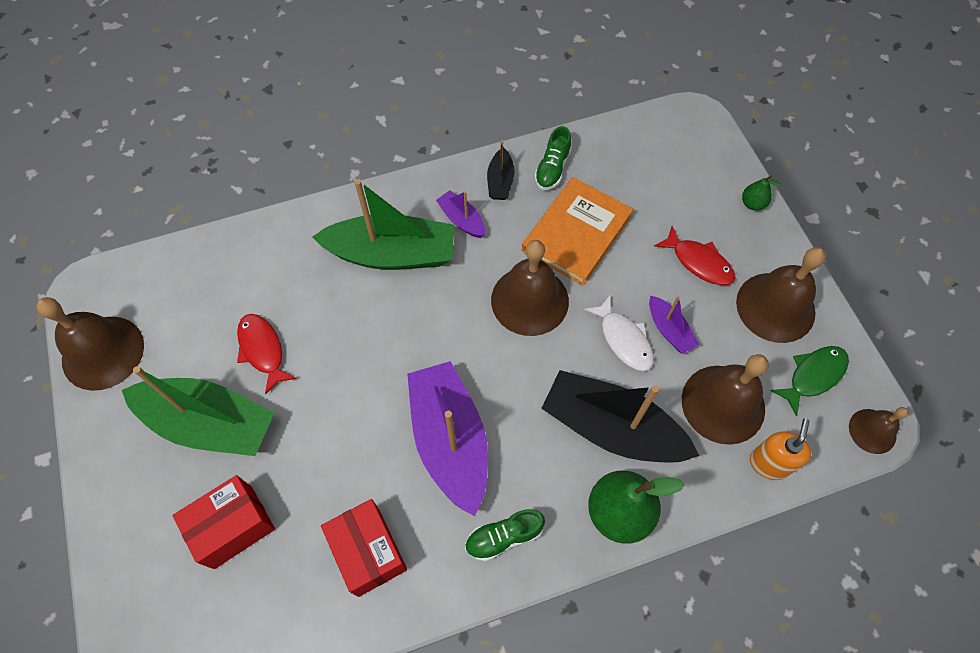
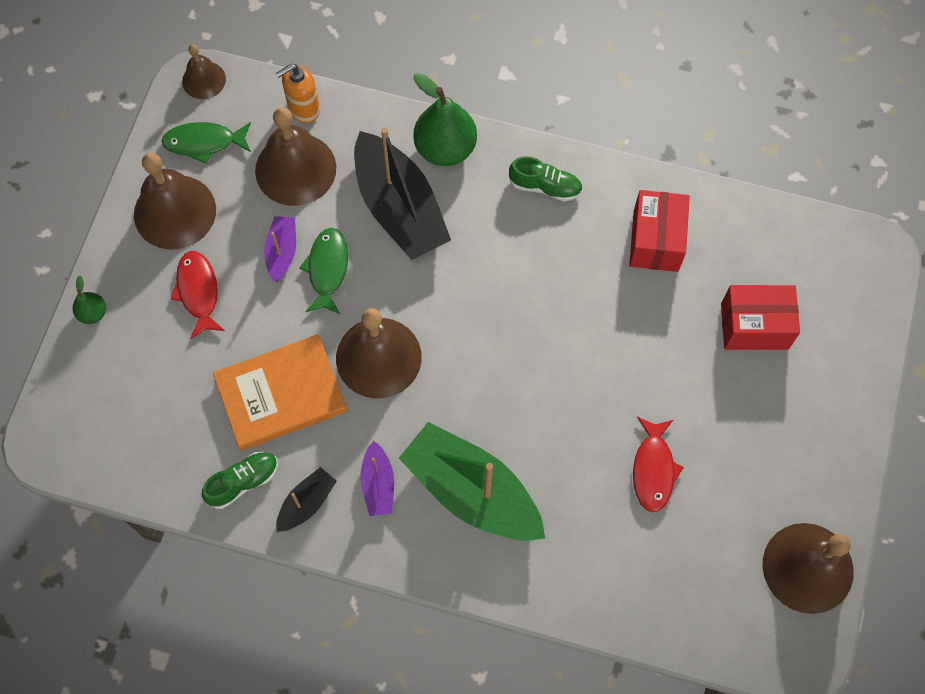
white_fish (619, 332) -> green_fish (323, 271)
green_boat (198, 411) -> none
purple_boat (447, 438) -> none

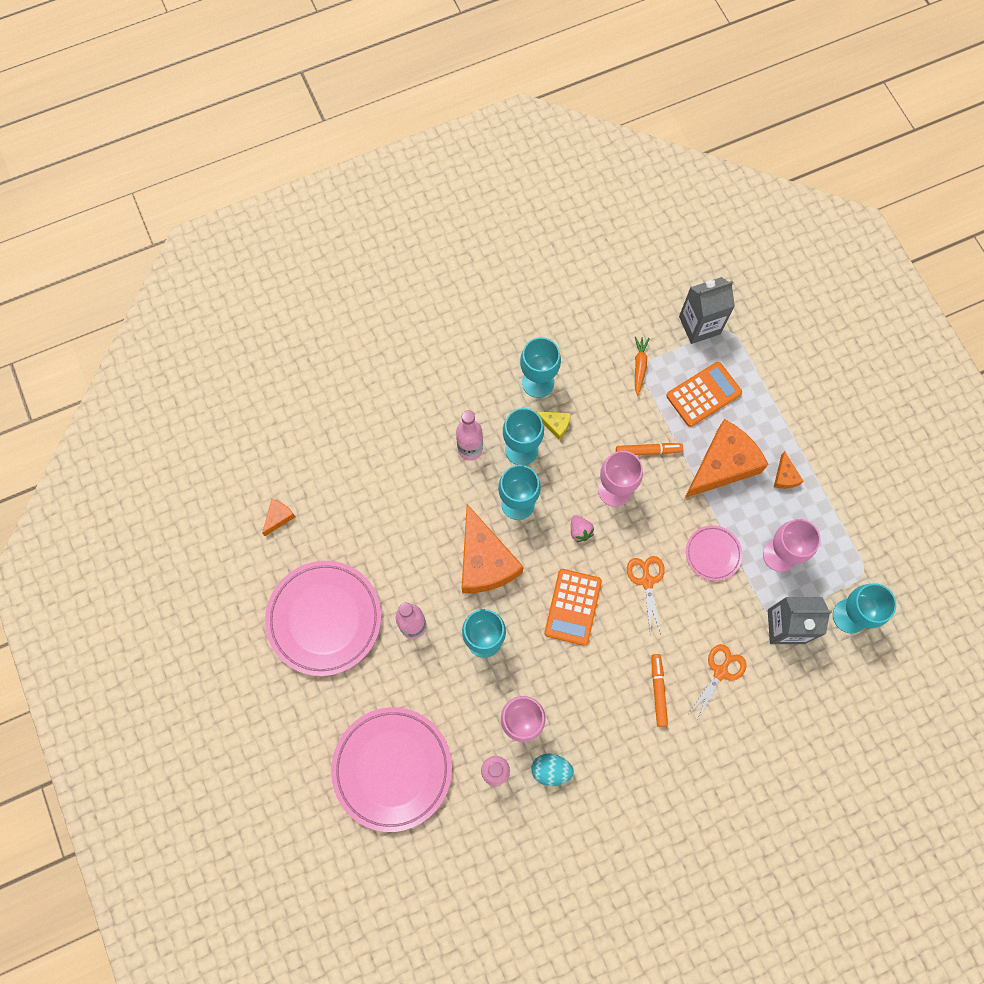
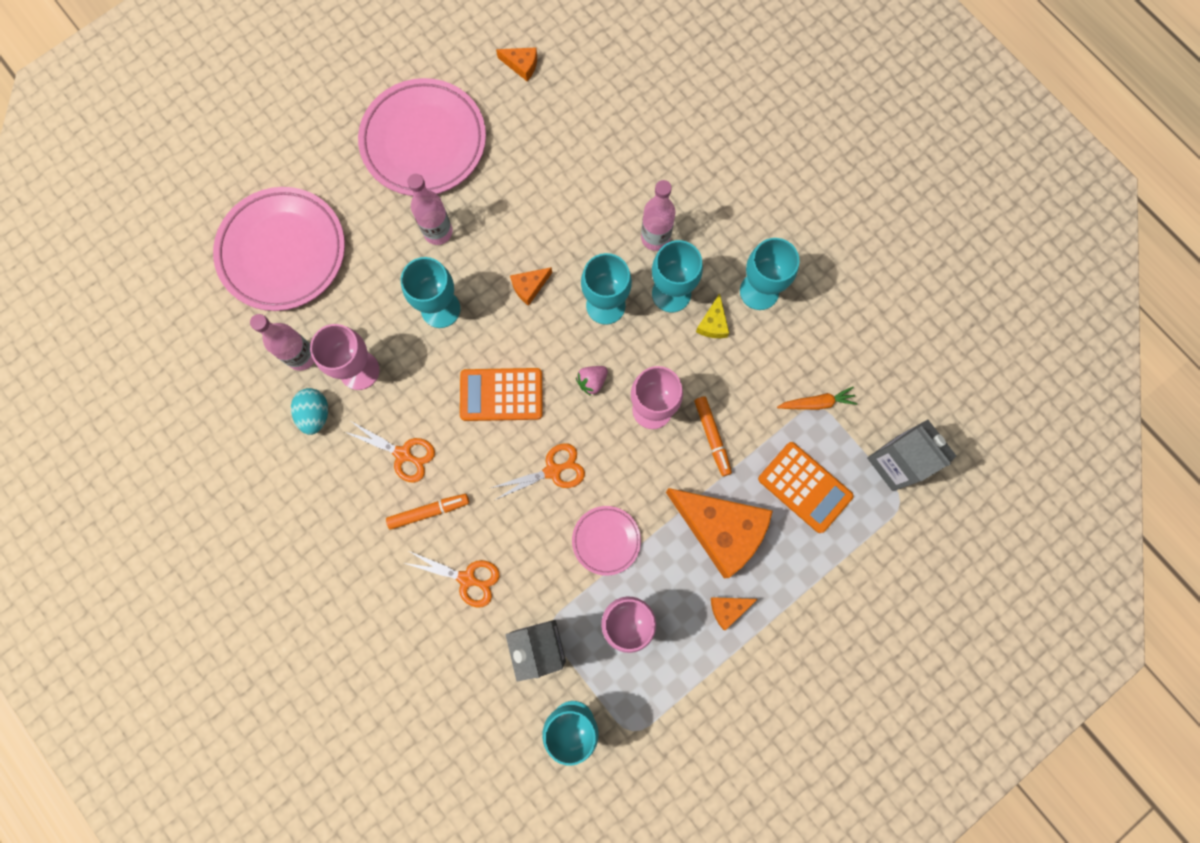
none -> orange_scissors (390, 452)
orange_cheese (493, 548) -> orange_cheese (531, 286), x0.43

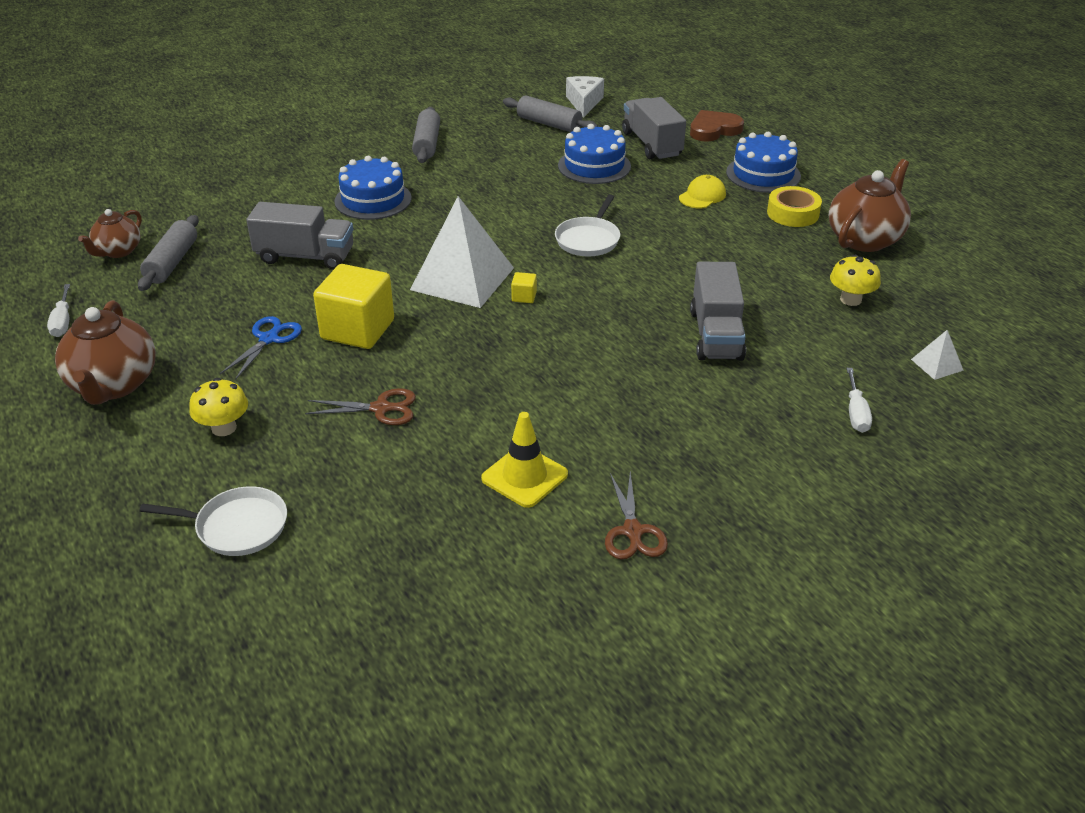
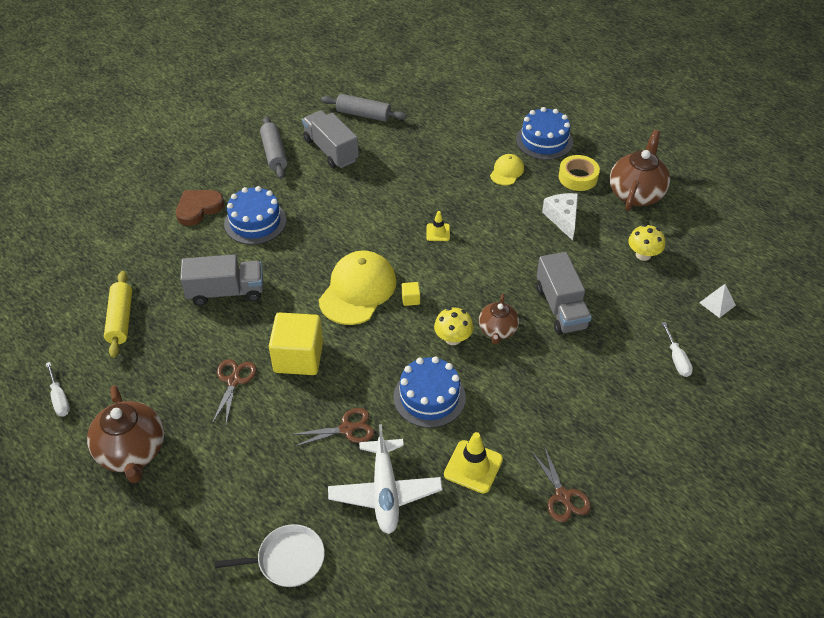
grey_rolling_pin (168, 253) -> yellow_rolling_pin (118, 314)
brown_heart (717, 126) -> brown_heart (200, 208), shifted
blue_scissors (261, 348) -> brown_scissors (234, 391)
grey_truck (654, 128) -> grey_truck (330, 139), shifted
white_pyramid (462, 252) -> yellow_cap (358, 287)
none -> white_plane (385, 479)
blue_cake (594, 154) -> blue_cake (429, 392), shifted
white_pan (587, 225) -> yellow_traffic_cone (438, 226)
yellow_mushroom (218, 407) -> yellow_mushroom (453, 326), shifted
brown_teapot (110, 233) -> brown_teapot (499, 319), shifted
white_cheese (585, 97) -> white_cheese (560, 217), shifted

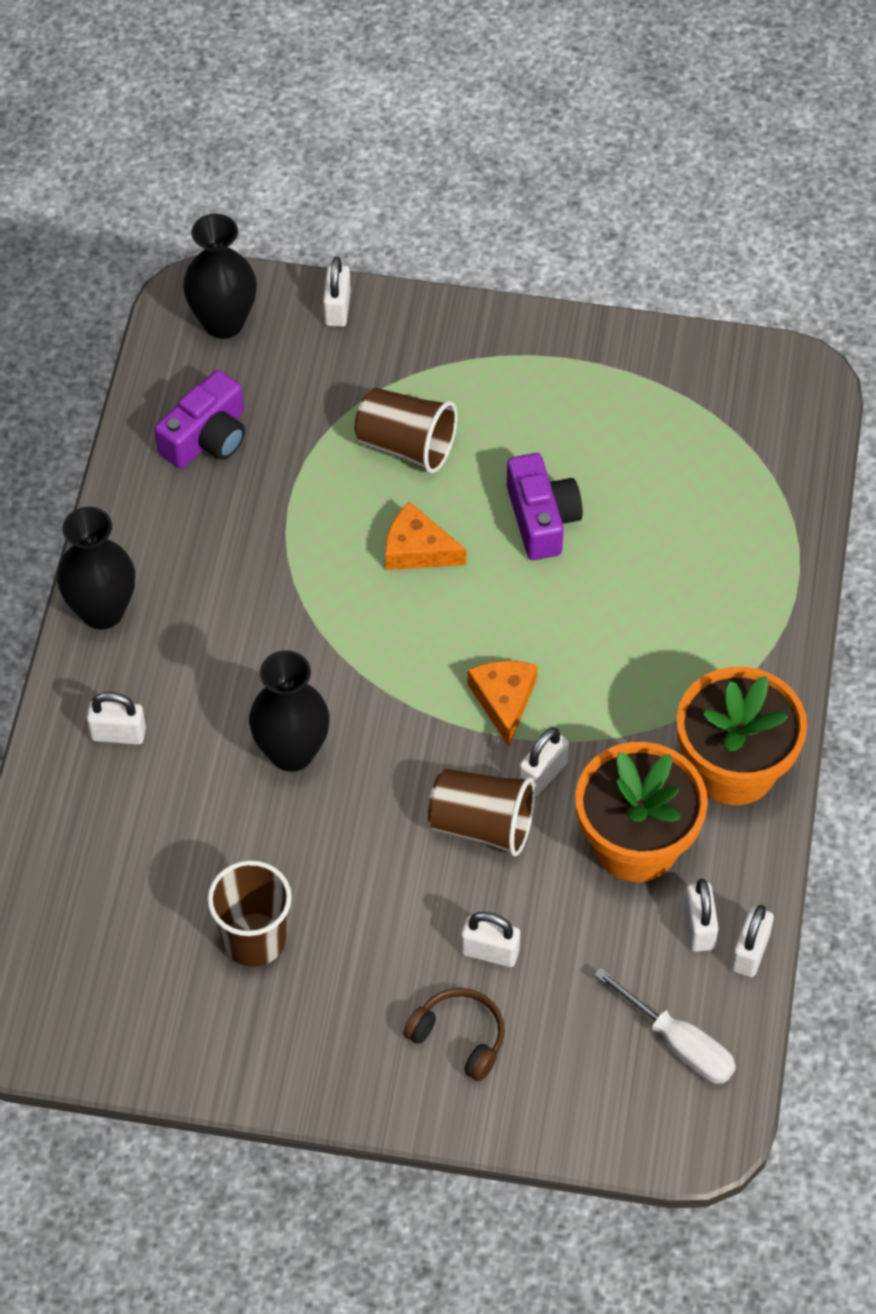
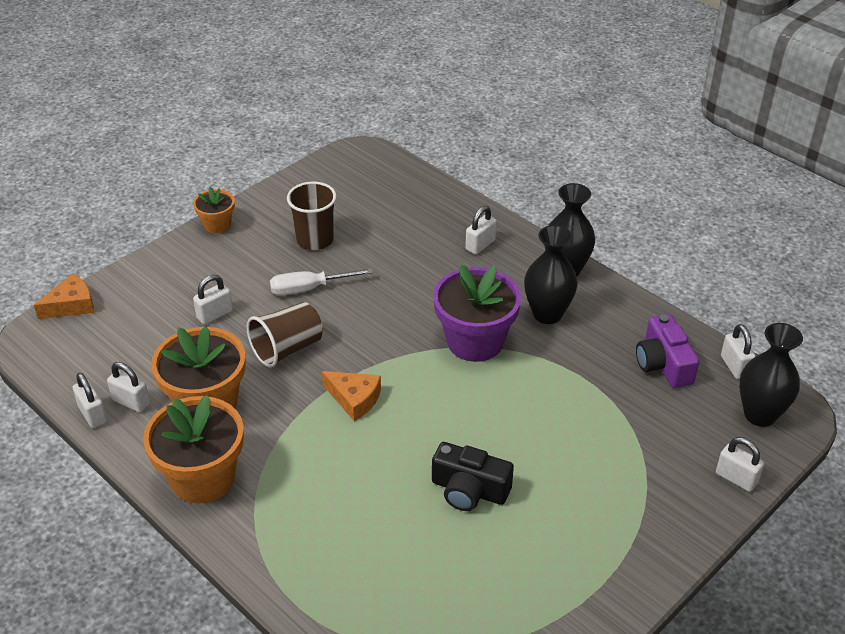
orange_cheese (425, 536) -> orange_cheese (64, 296), shifted
none -> orange_flower_pot (214, 210)
white_screwdriver (665, 1025) -> white_screwdriver (322, 281), shifted
purple_camera (545, 506) -> black_camera (473, 476)
none -> purple_flower_pot (477, 313)
black_vase (289, 711) -> black_vase (551, 274), shifted
white_padlock (544, 762) -> white_padlock (738, 351), shifted
brown_cup (406, 430) -> none
brown_headphones (454, 1034) -> none

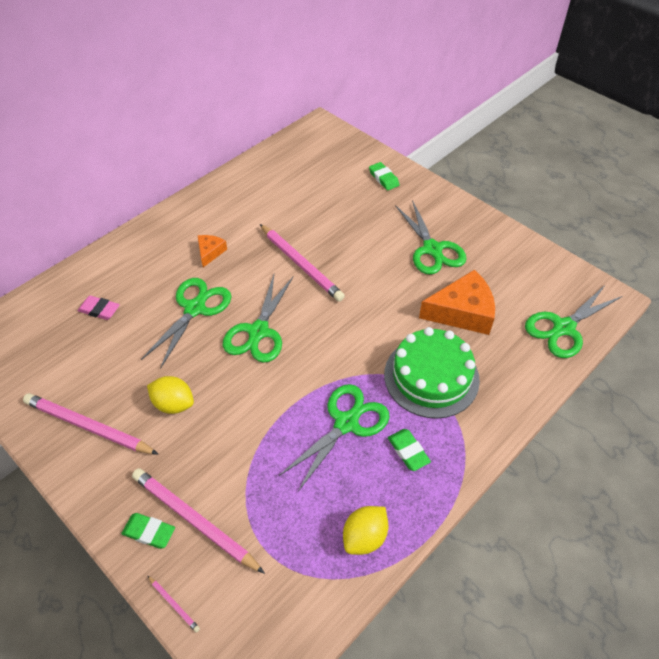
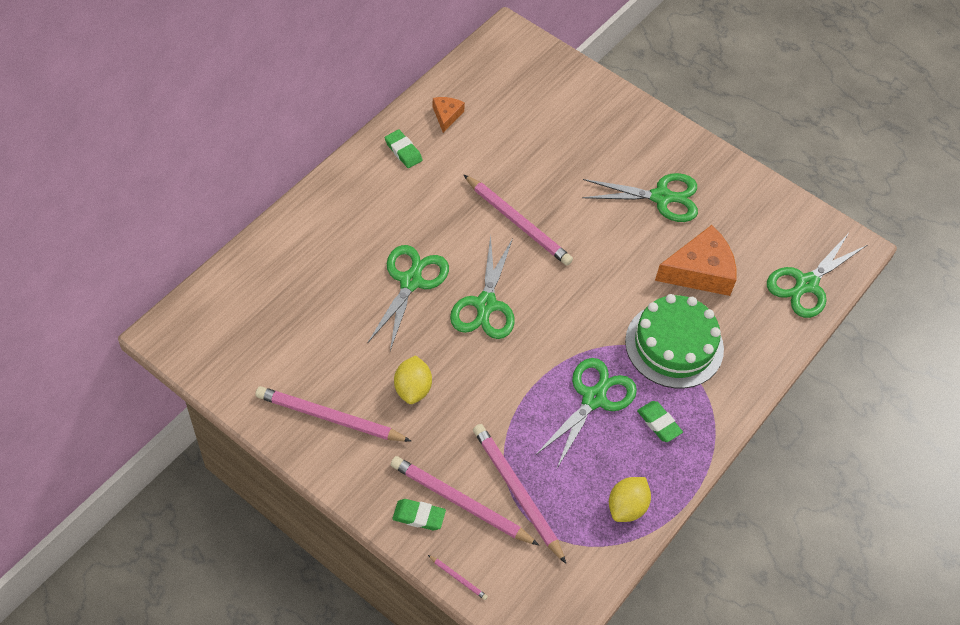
green_eraser (384, 176) -> green_eraser (404, 149), shifted
yellow_lemon (170, 395) -> yellow_lemon (413, 379), 75 degrees clockwise
orange_cheese (212, 251) -> orange_cheese (448, 115), shifted
none -> pink_pencil (519, 494)
green_scissors (431, 237) -> green_scissors (640, 197), 60 degrees counterclockwise
pink_eraser (99, 308) -> none

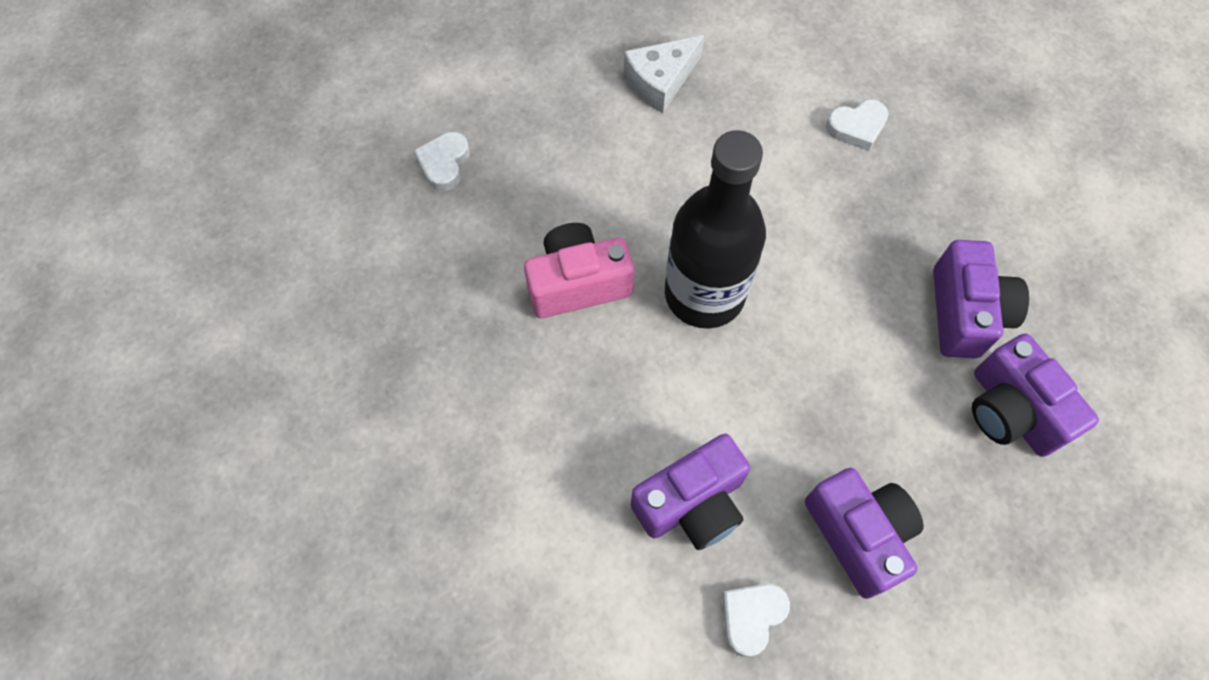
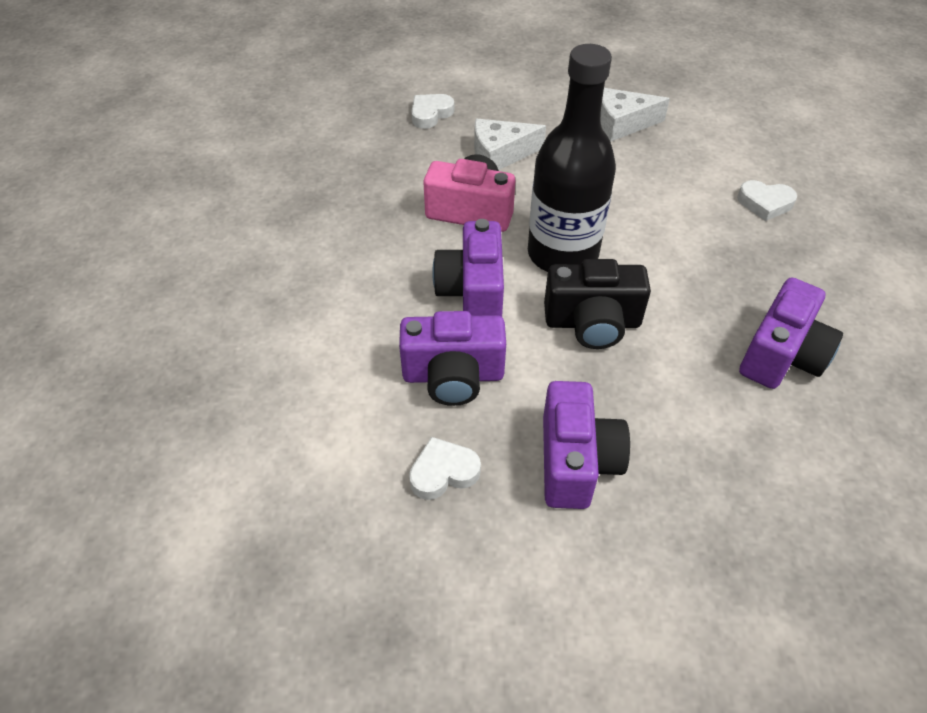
purple_camera (1035, 395) -> purple_camera (468, 268), shifted
none -> white_cheese (510, 144)
none -> black_camera (597, 304)

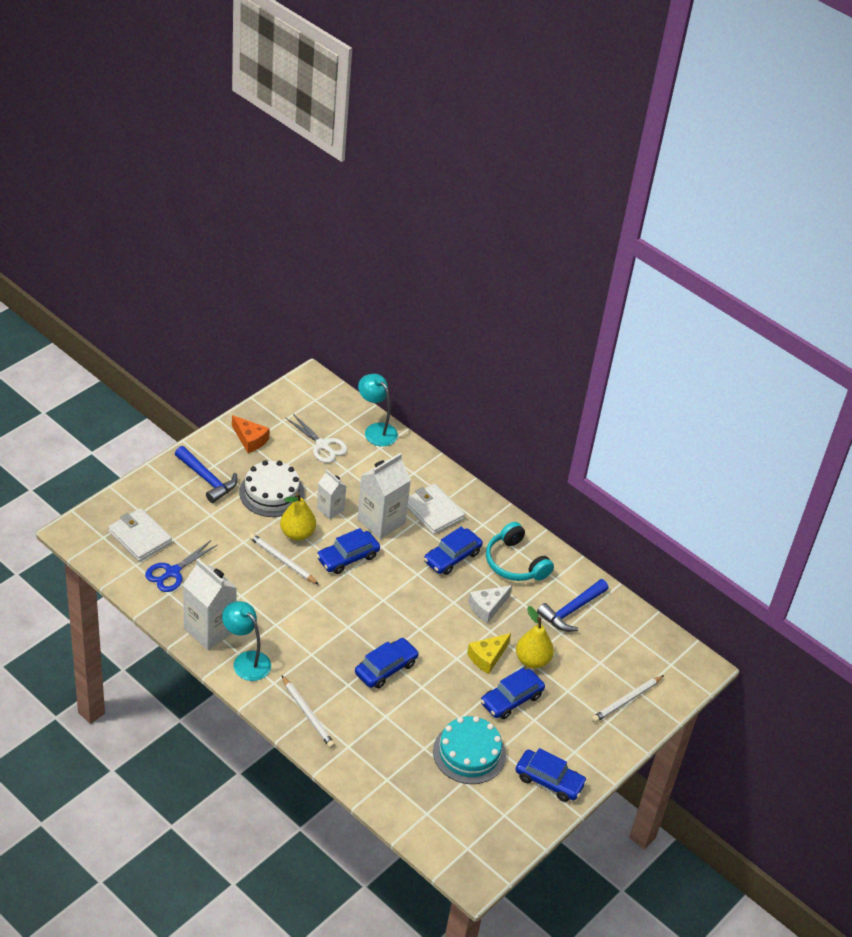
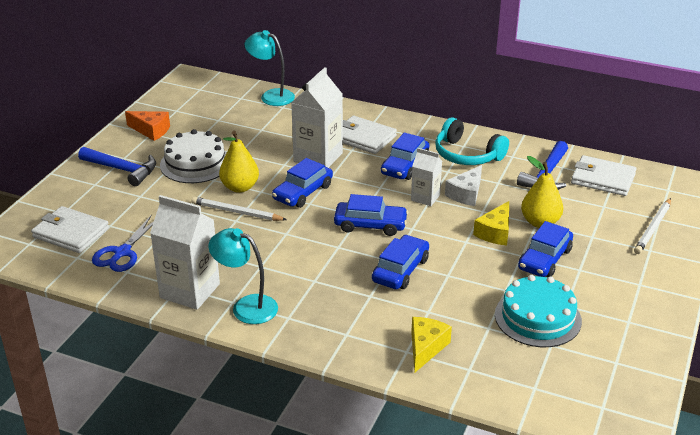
blue_car (551, 775) -> blue_car (371, 215), shifted
white_carton (331, 494) -> white_carton (426, 177), shifted
none -> yellow_cheese (431, 344)
none -> white_wallet (604, 175)
white_pencil (308, 711) -> none
white_scissors (317, 438) -> none

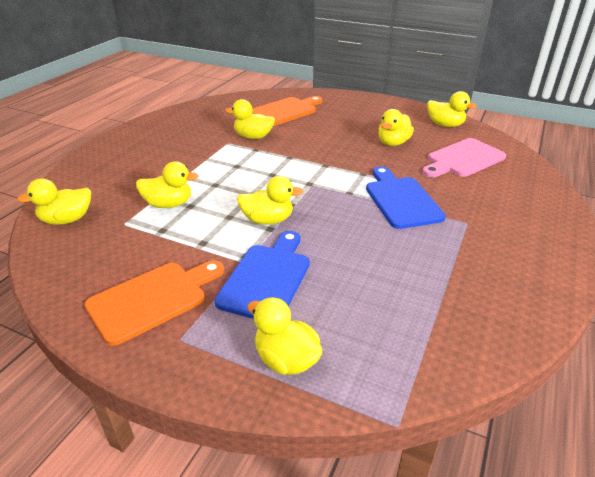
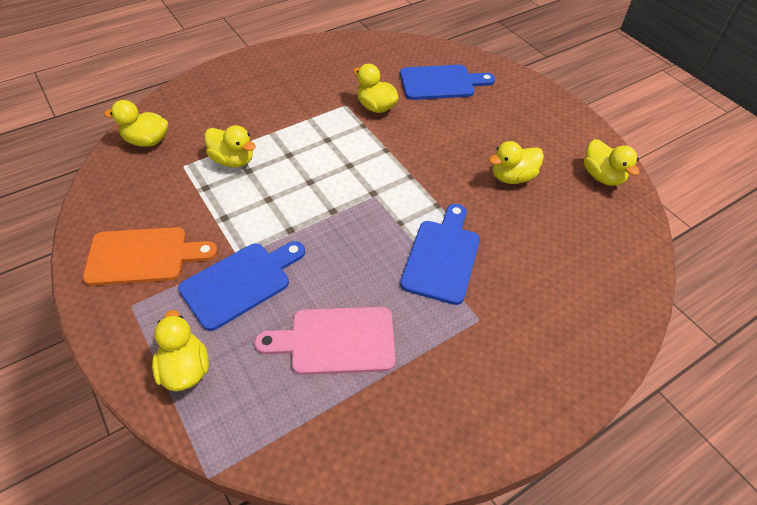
pink_cutting_board (464, 157) -> pink_cutting_board (325, 341), shifted
orange_cutting_board (287, 111) -> blue_cutting_board (447, 82)
yellow_duck (270, 200) -> none

